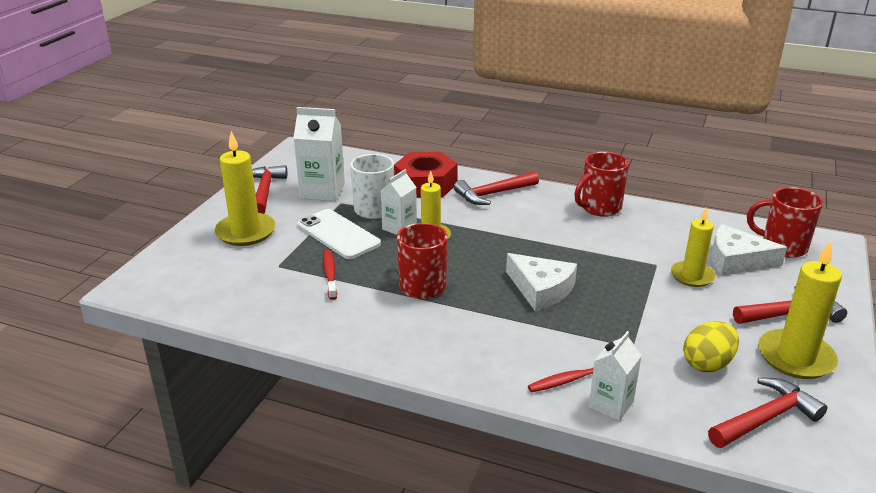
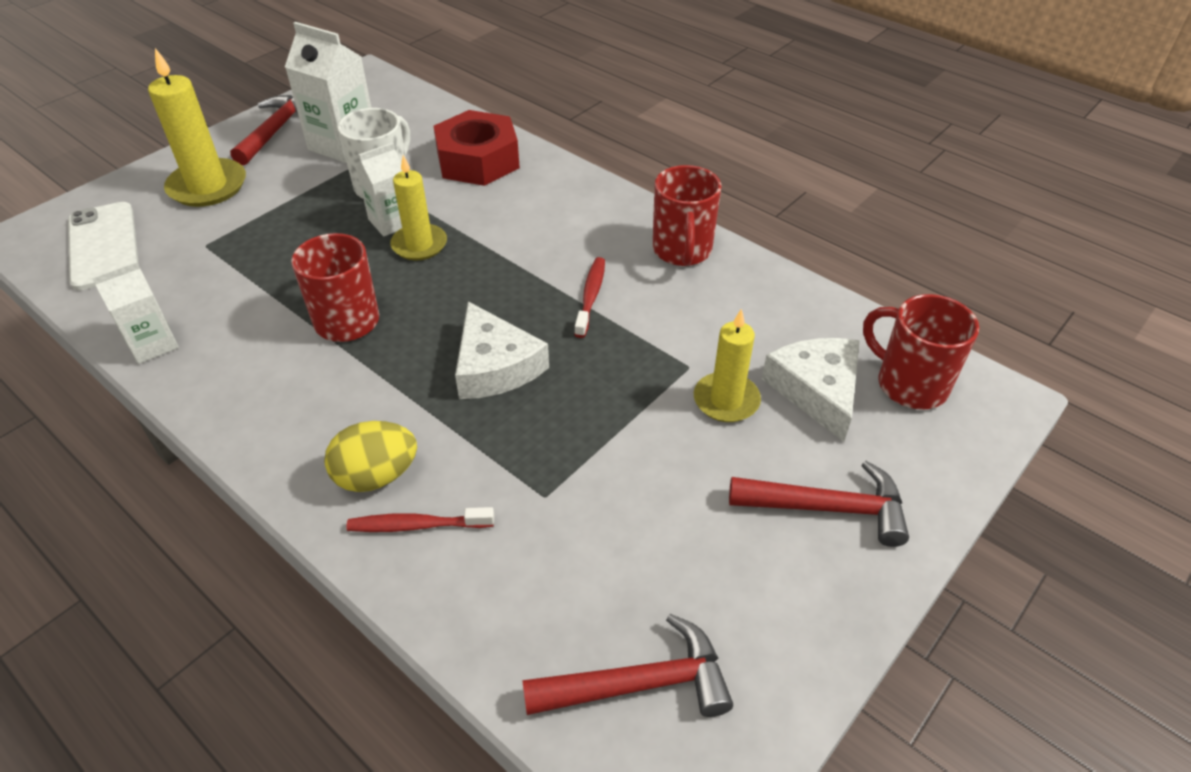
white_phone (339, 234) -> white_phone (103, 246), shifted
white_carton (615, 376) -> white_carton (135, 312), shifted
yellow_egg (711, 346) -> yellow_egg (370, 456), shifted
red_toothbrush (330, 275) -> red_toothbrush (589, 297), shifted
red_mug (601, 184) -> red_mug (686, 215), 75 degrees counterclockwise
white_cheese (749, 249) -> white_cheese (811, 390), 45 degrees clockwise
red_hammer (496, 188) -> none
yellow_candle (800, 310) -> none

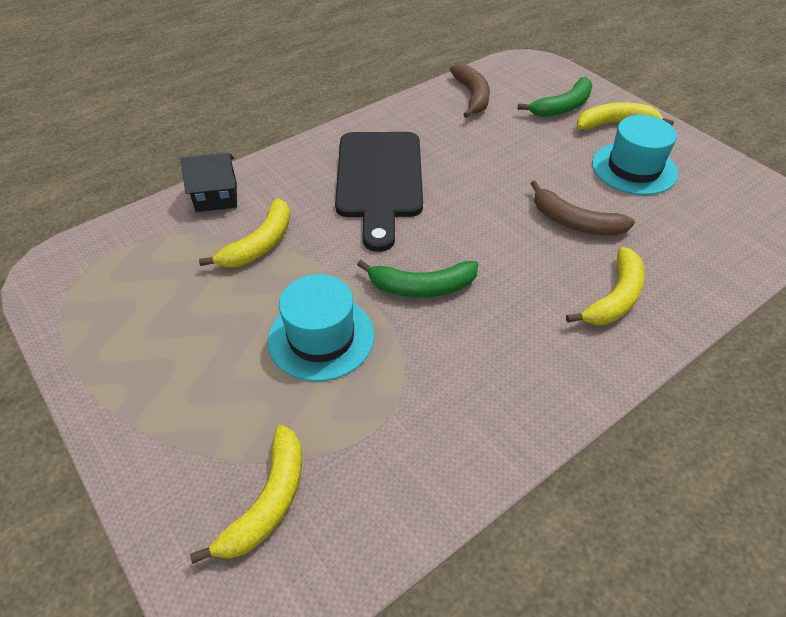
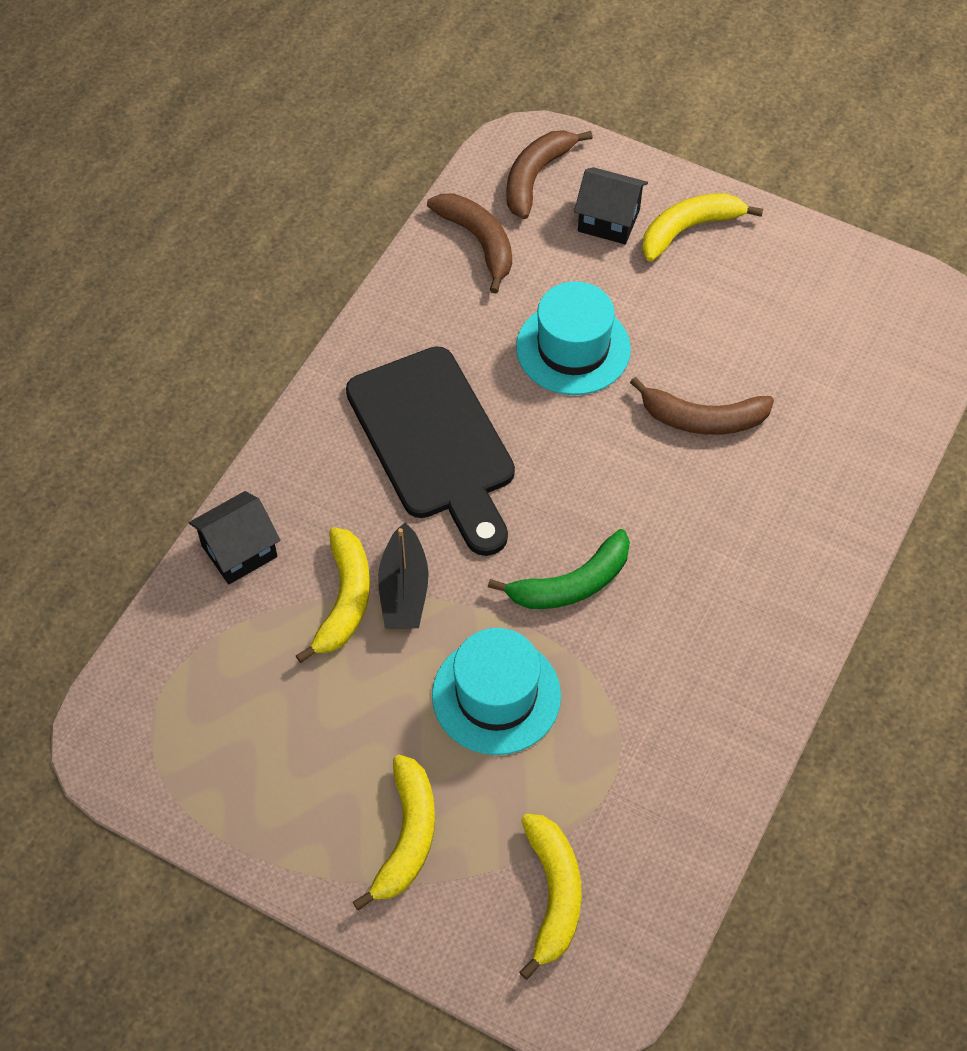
yellow_banana (605, 286) -> yellow_banana (394, 833), shifted
none -> black_boat (403, 575)
none -> brown_banana (550, 174)
turquoise_hat (635, 155) -> turquoise_hat (573, 338), shifted
green_banana (555, 97) -> black_house (611, 205)

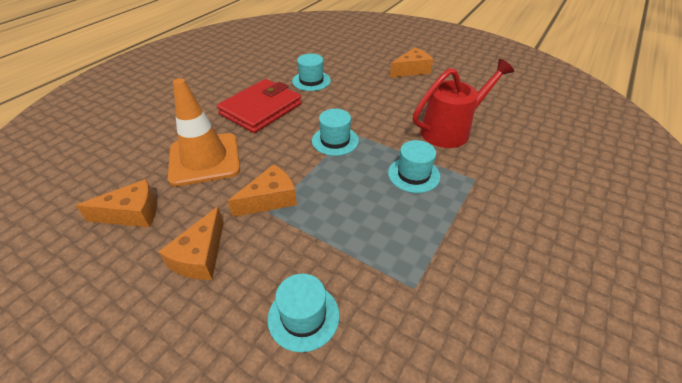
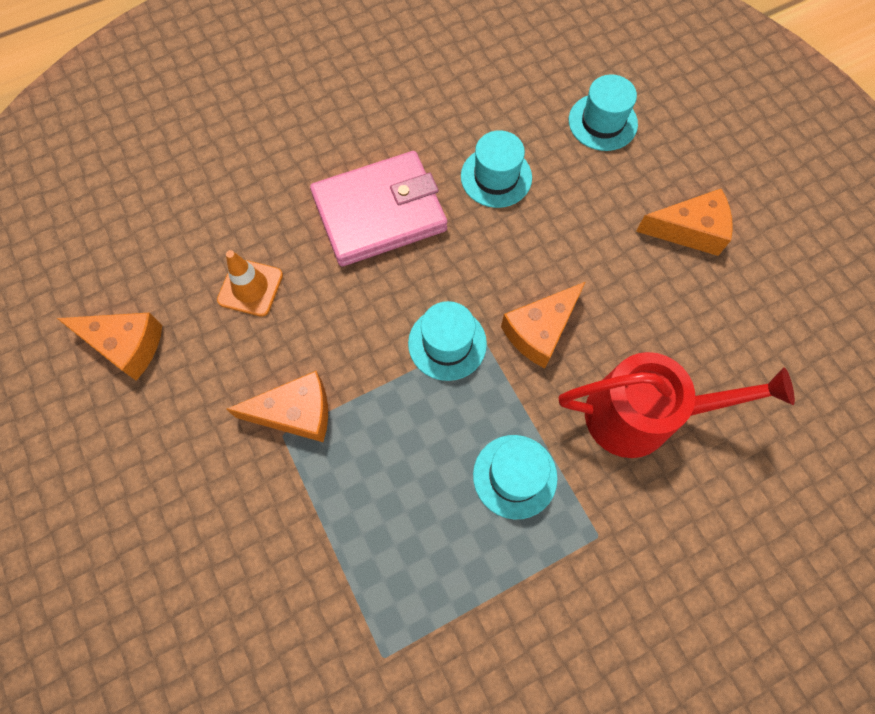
orange_traffic_cone (204, 132) -> orange_traffic_cone (250, 283), x0.53
red_wallet (259, 106) -> pink_wallet (378, 208)
orange_cheese (191, 243) -> orange_cheese (543, 325), shifted
turquoise_hat (304, 313) -> turquoise_hat (603, 112), shifted

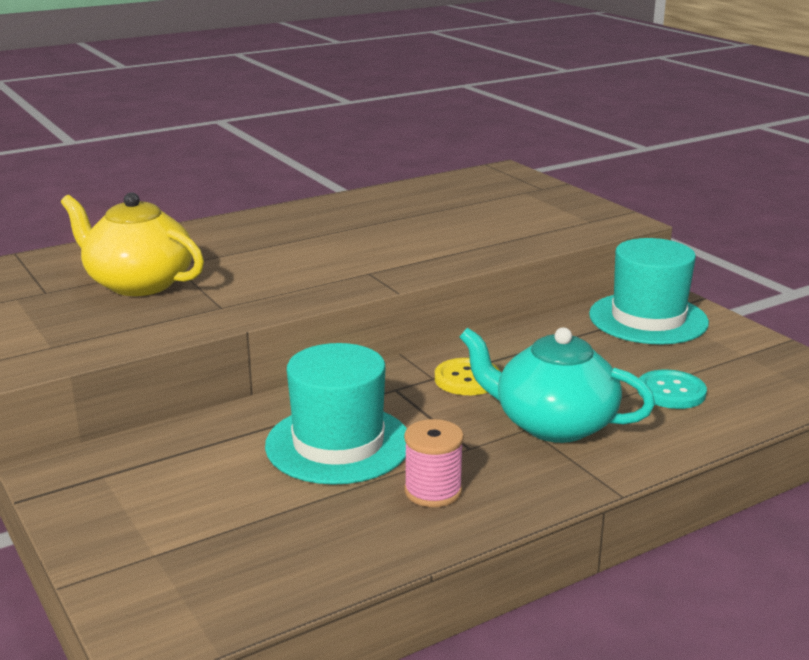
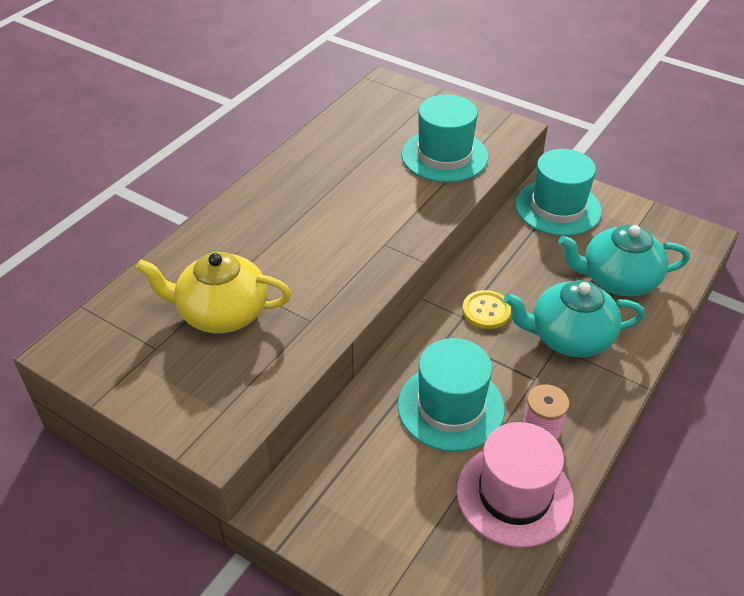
none -> turquoise_hat (444, 139)
none -> pink_hat (515, 485)
turquoise_button (672, 389) -> turquoise_teapot (624, 261)

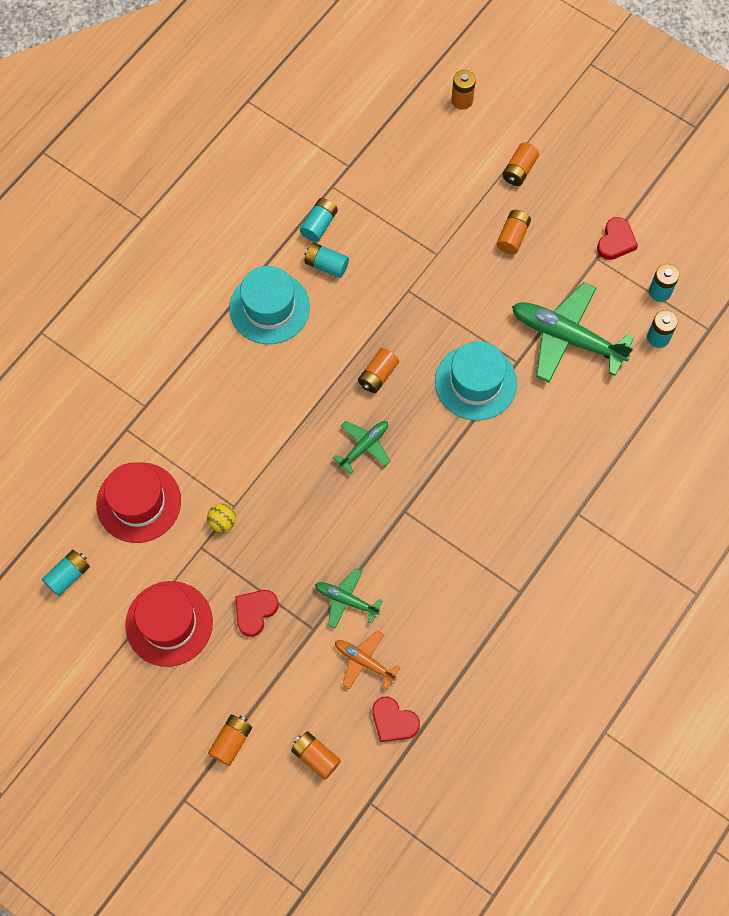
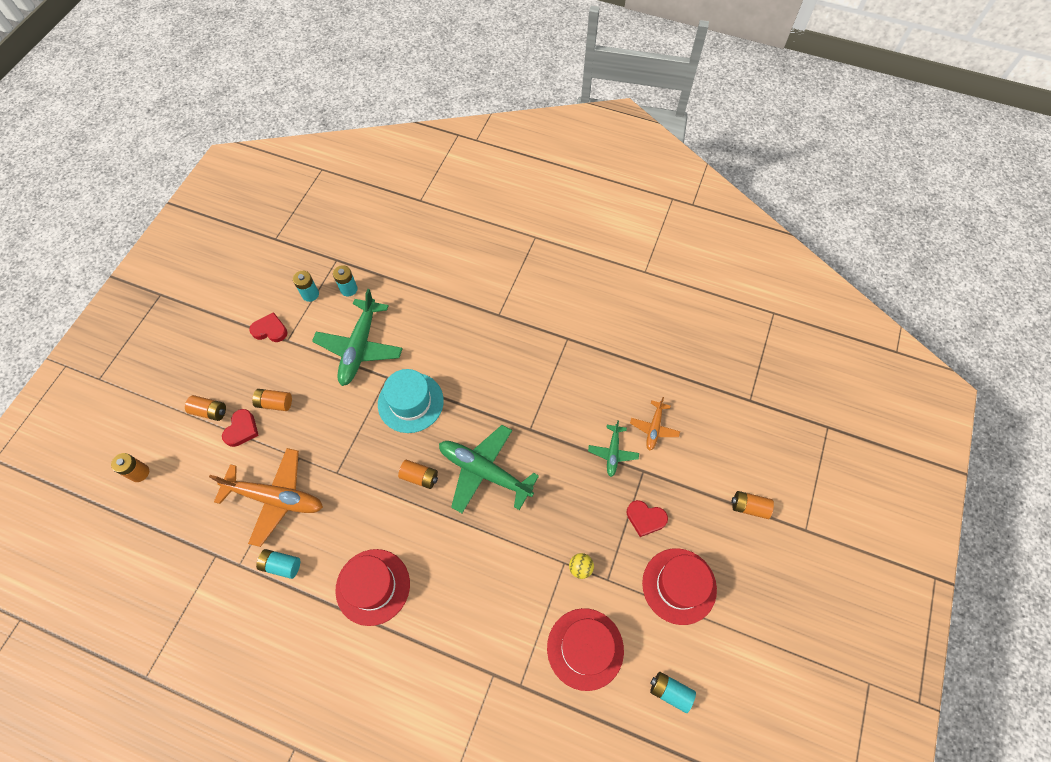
none -> orange_plane (266, 497)
red_heart (396, 719) -> red_heart (240, 428), shifted
turquoise_hat (269, 305) -> red_hat (372, 587)
green_plane (361, 447) -> green_plane (489, 469), x1.91
orange_battery (316, 755) -> none
turquoise_battery (326, 260) -> none

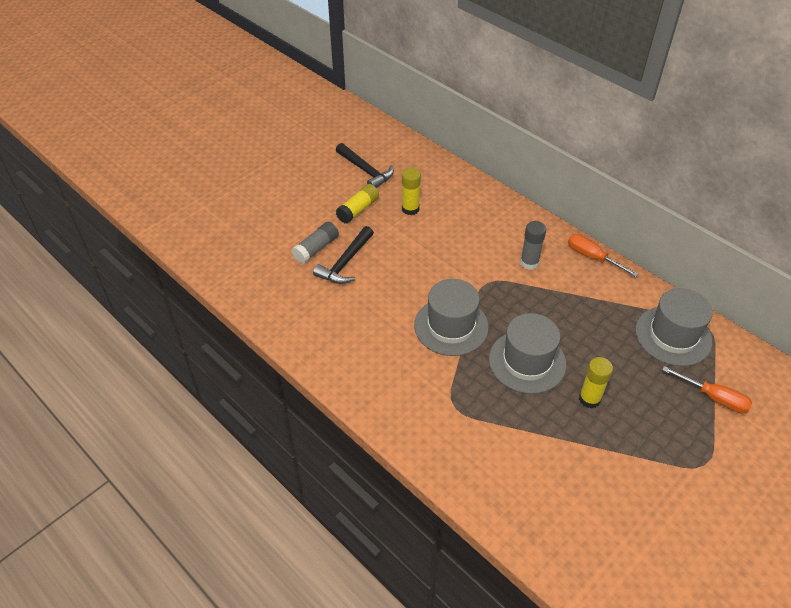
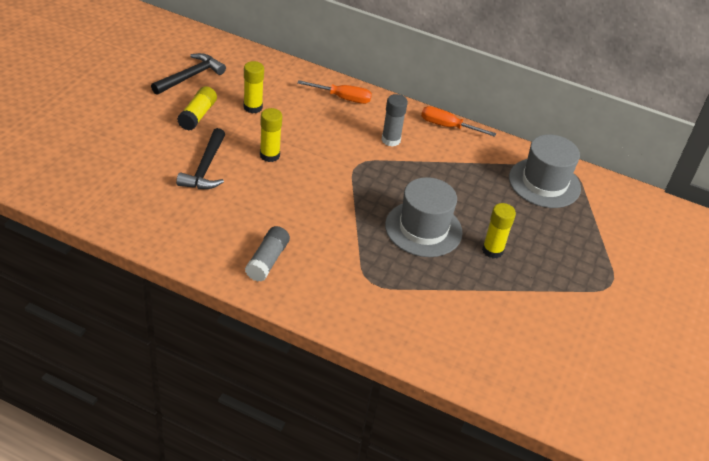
black_hammer (365, 165) -> black_hammer (188, 74), 75 degrees counterclockwise
grey_glue_stick (315, 243) -> grey_glue_stick (267, 254), shifted
none -> yellow_glue_stick (271, 135)
orange_screwdriver (707, 389) -> orange_screwdriver (334, 92), shifted
grey_hat (451, 317) -> none

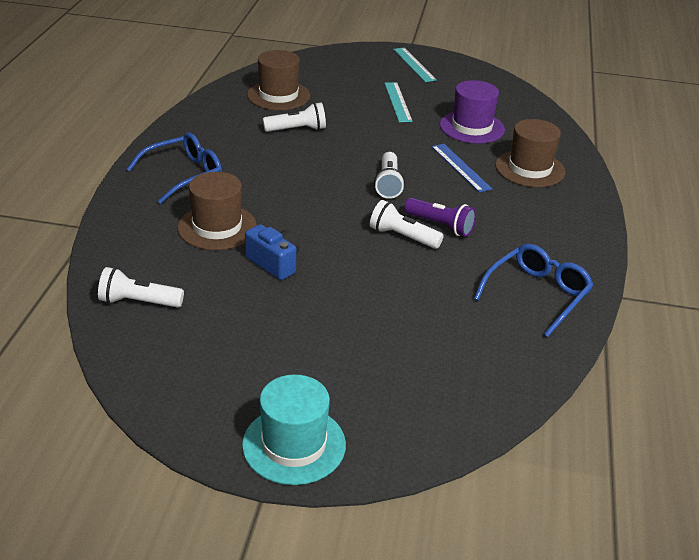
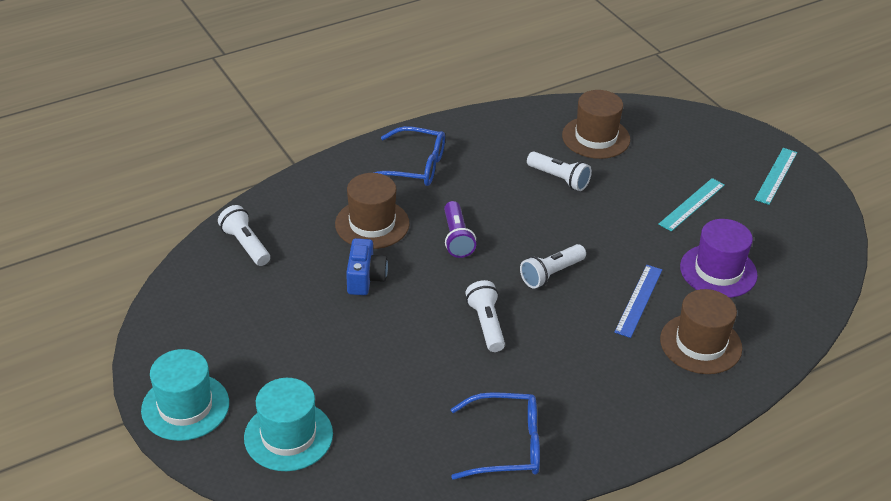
none -> turquoise_hat (288, 424)
purple_flashlight (440, 217) -> purple_flashlight (460, 229), shifted

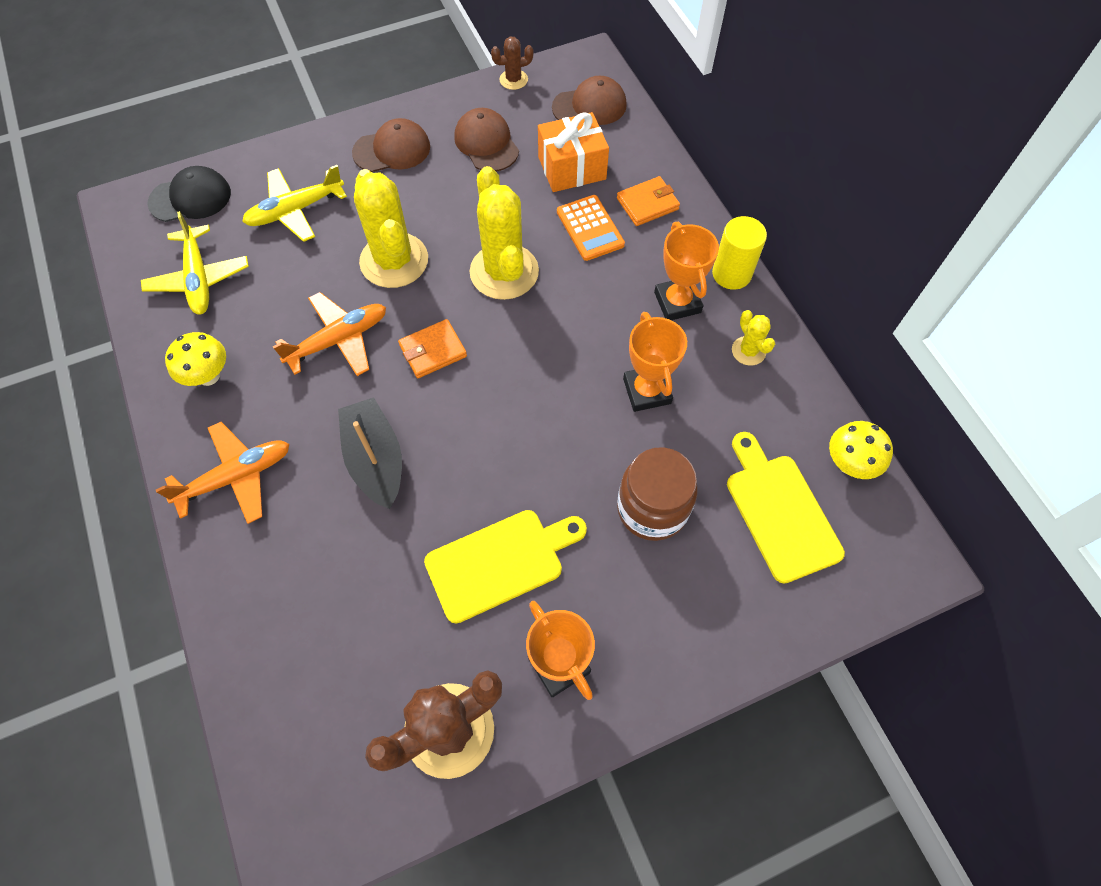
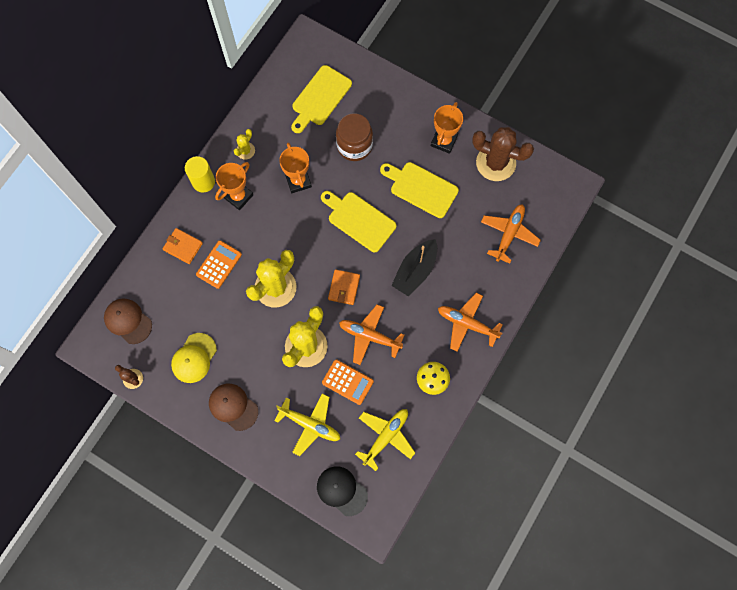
brown_cap (486, 140) -> yellow_cap (194, 358)
orange_trophy (655, 362) -> orange_trophy (295, 167), 60 degrees counterclockwise
none -> yellow_cutting_board (358, 221)
none -> orange_calculator (348, 382)
orange_wallet (432, 348) -> orange_wallet (344, 287), 75 degrees clockwise
none -> orange_plane (511, 234)
orange_gift (573, 152) -> none
yellow_mushroom (861, 450) -> none

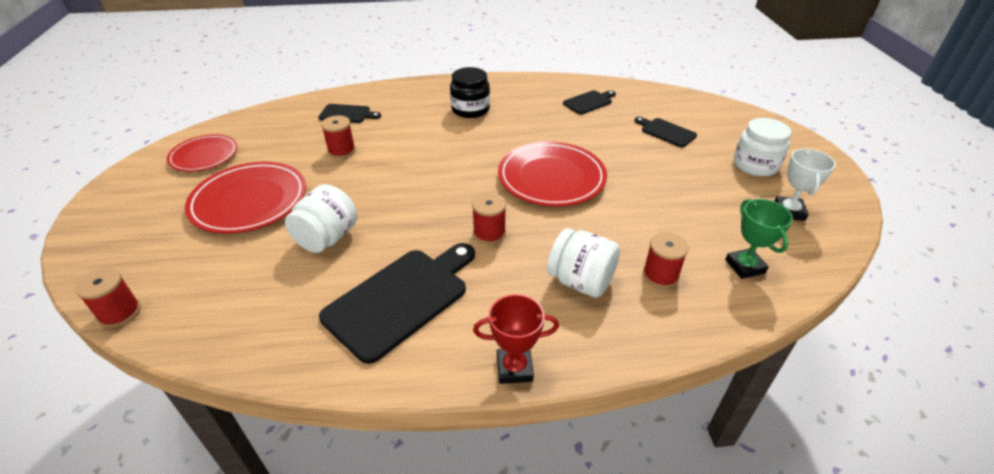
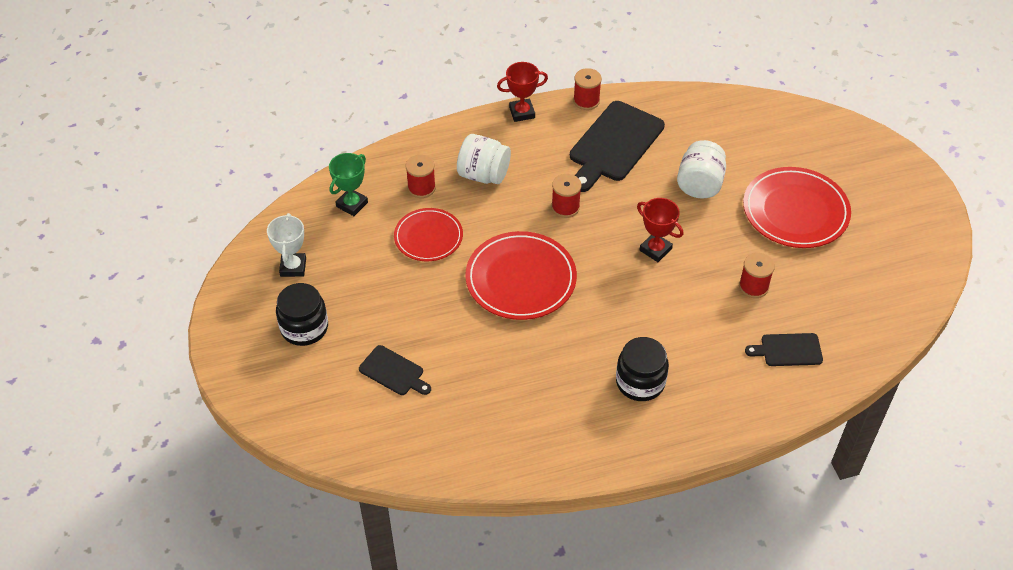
white_jar (762, 147) -> black_jar (302, 314)
green_trophy (759, 239) -> green_trophy (348, 184), 60 degrees clockwise
red_plate (202, 153) -> red_plate (428, 234), shifted
red_spool (108, 298) -> red_spool (587, 89), shifted
none -> red_trophy (660, 230)
black_cutting_board (589, 102) -> none

